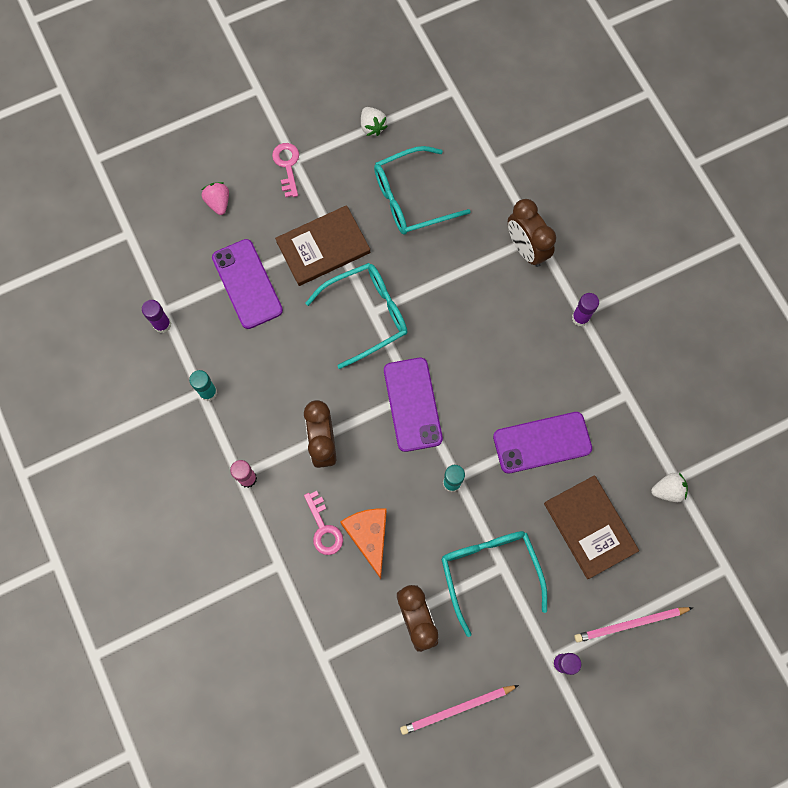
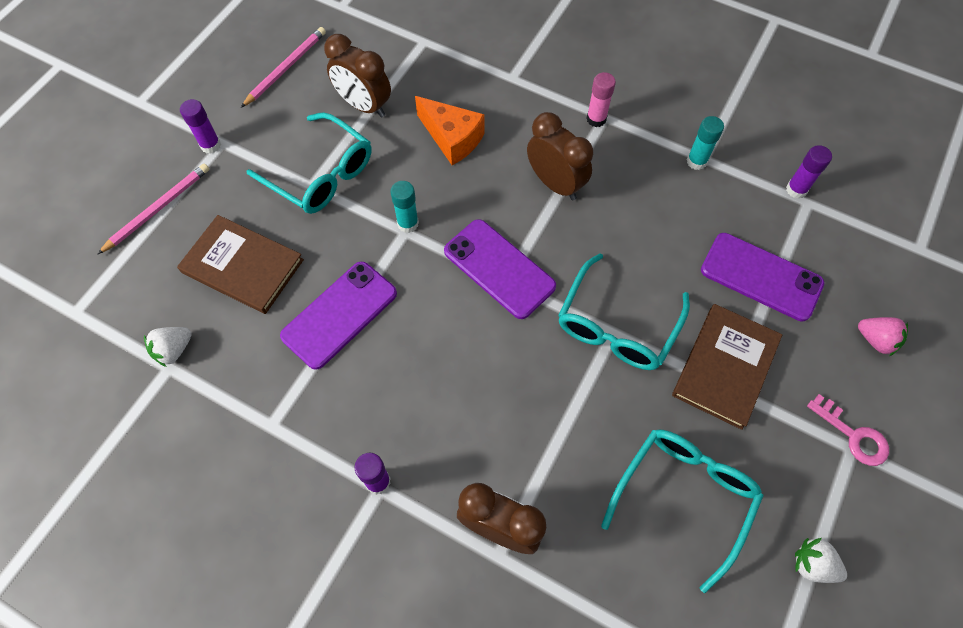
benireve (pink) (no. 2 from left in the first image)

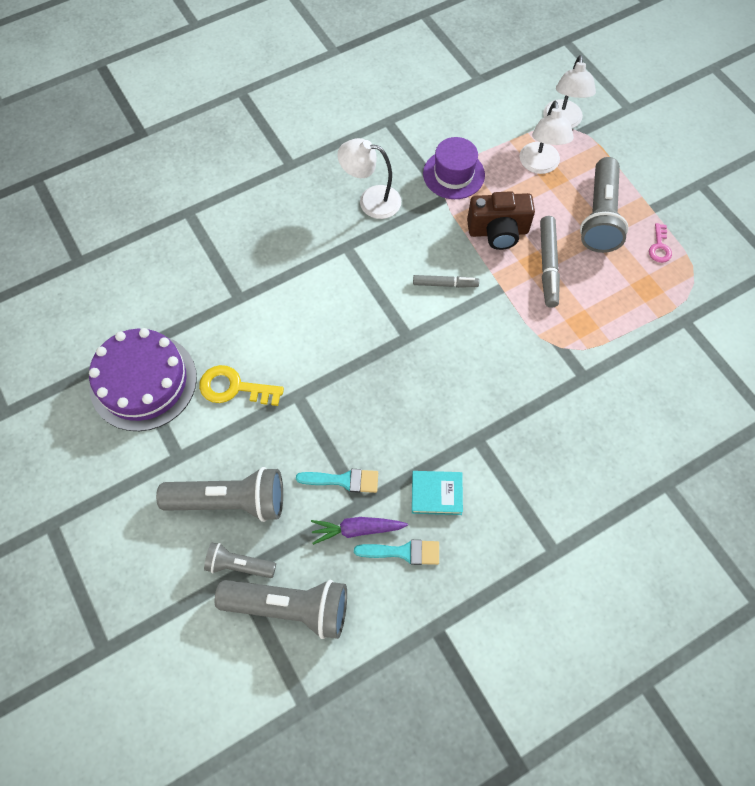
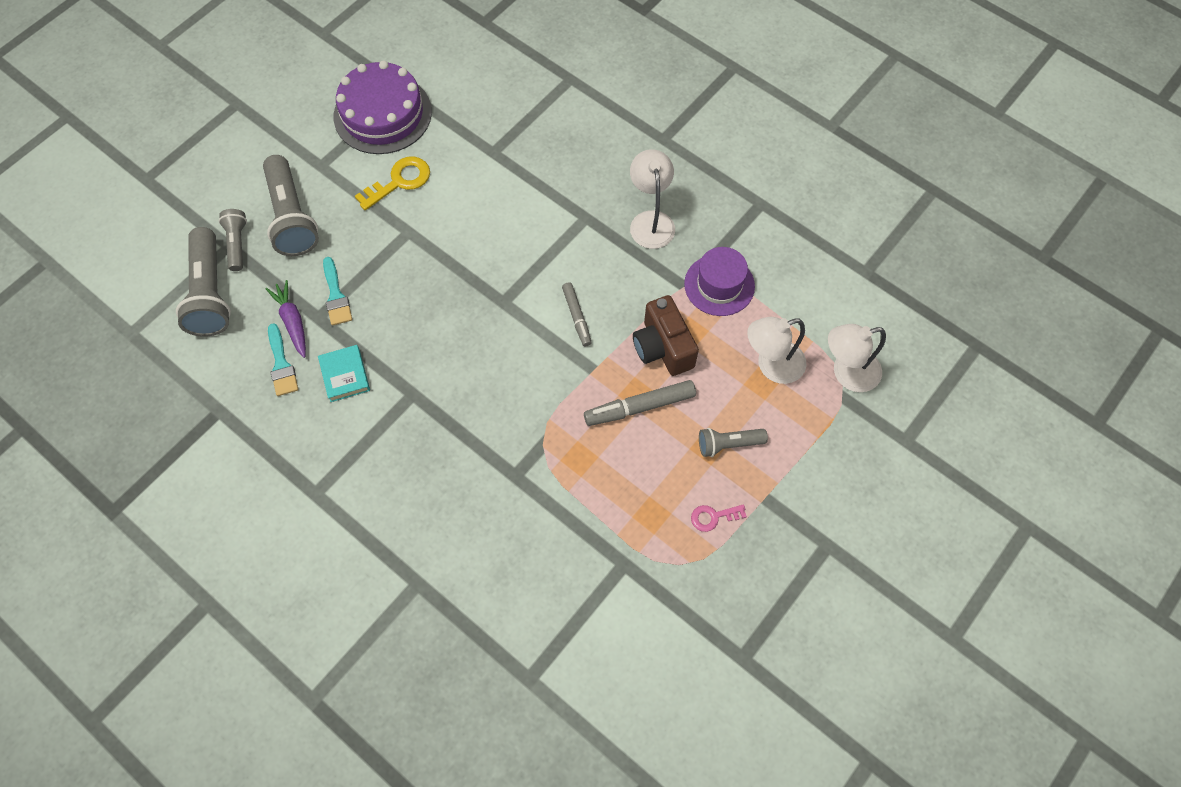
benireve (yellow); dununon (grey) (no. 4 from left)

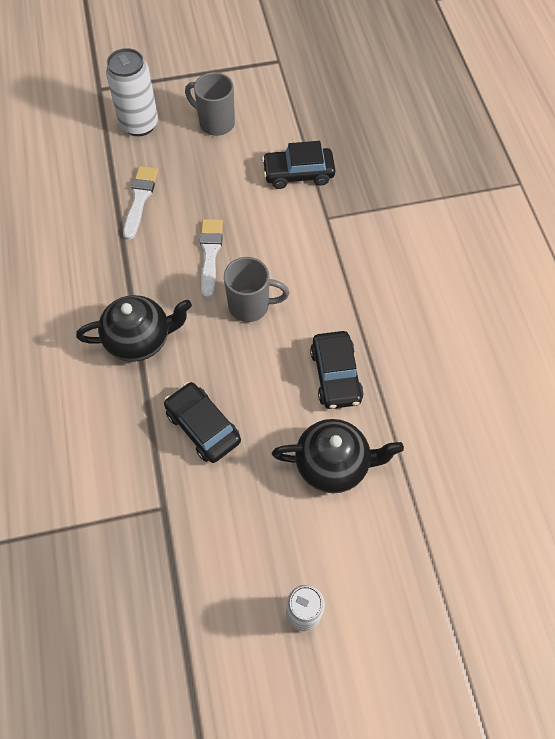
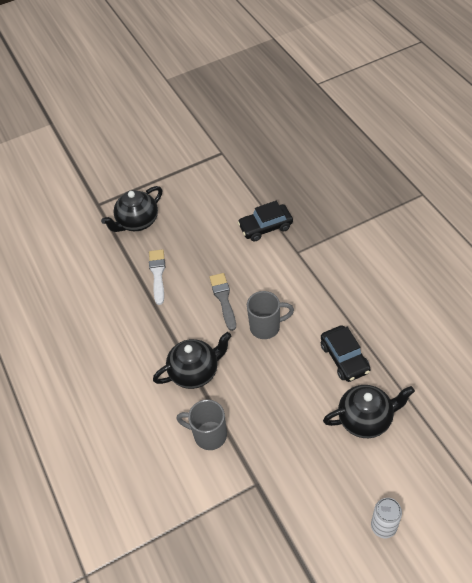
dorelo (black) (no. 1 from left in the first image); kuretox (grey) (no. 1 from left); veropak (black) (no. 1 from left); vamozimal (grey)

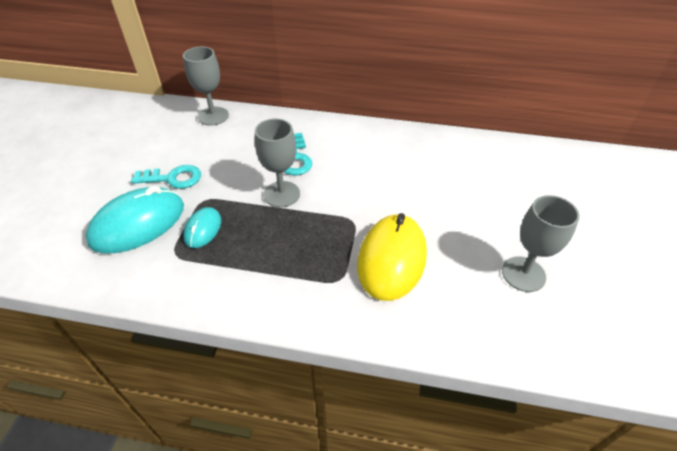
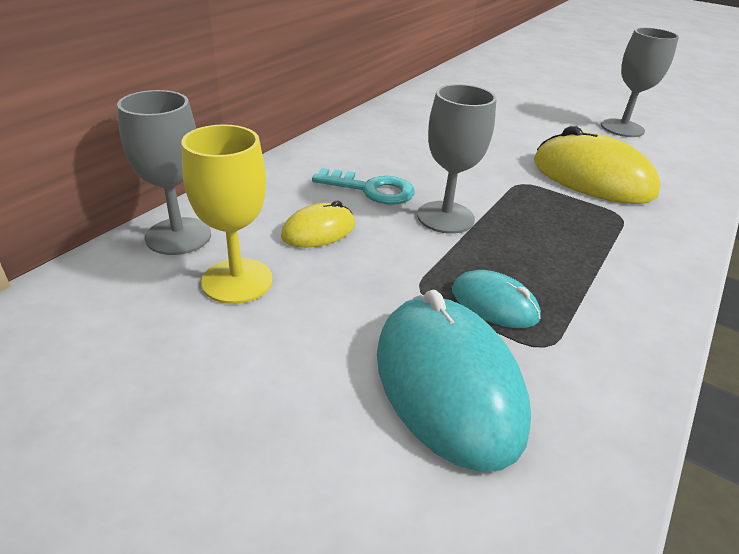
benireve (turquoise) (no. 1 from left in the first image); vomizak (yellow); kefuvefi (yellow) (no. 1 from left)

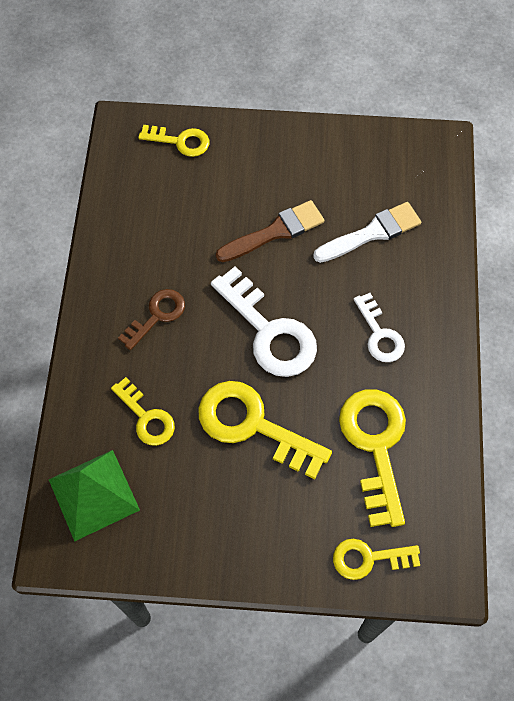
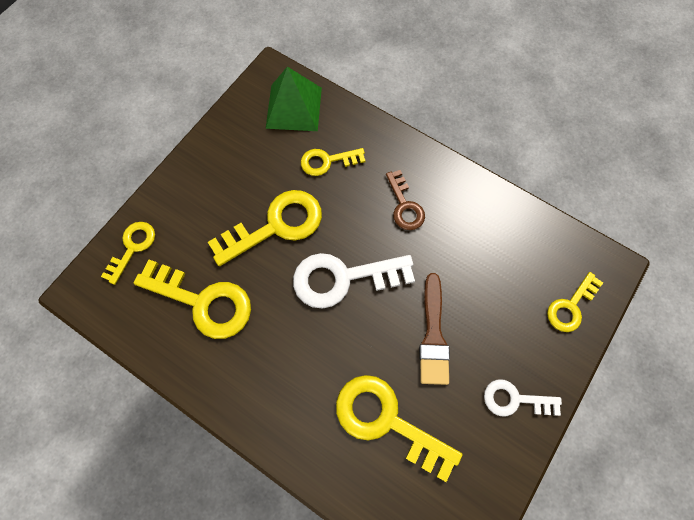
benireve (white) (no. 2 from left); benireve (yellow) (no. 5 from left)

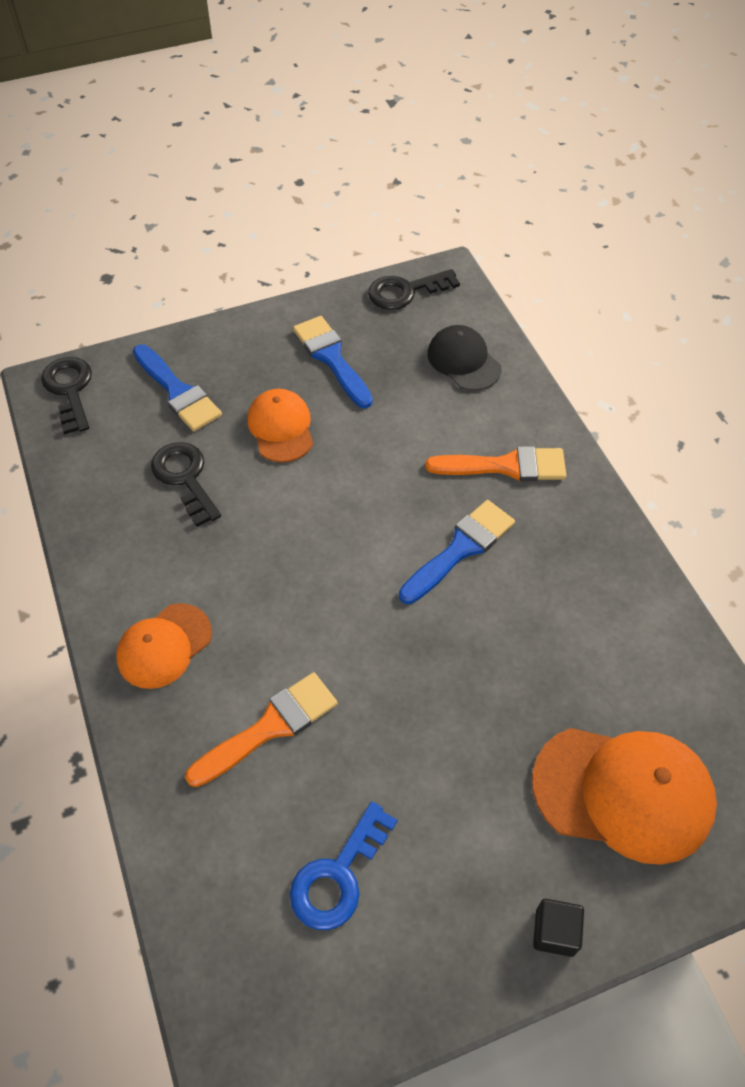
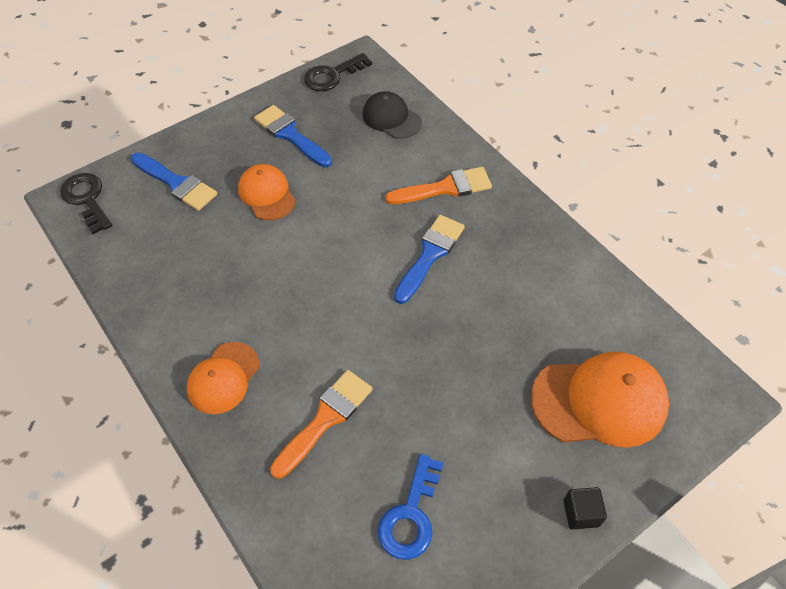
benireve (black) (no. 2 from left in the first image)

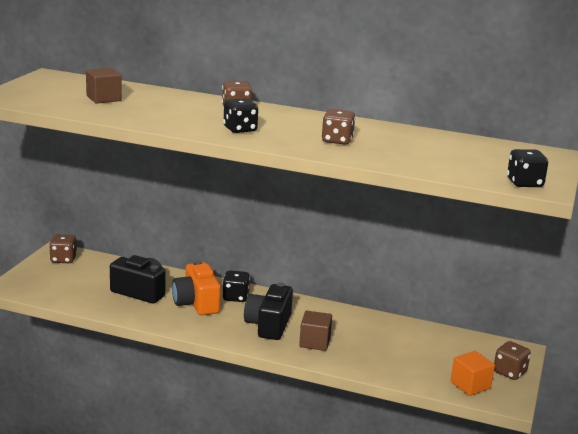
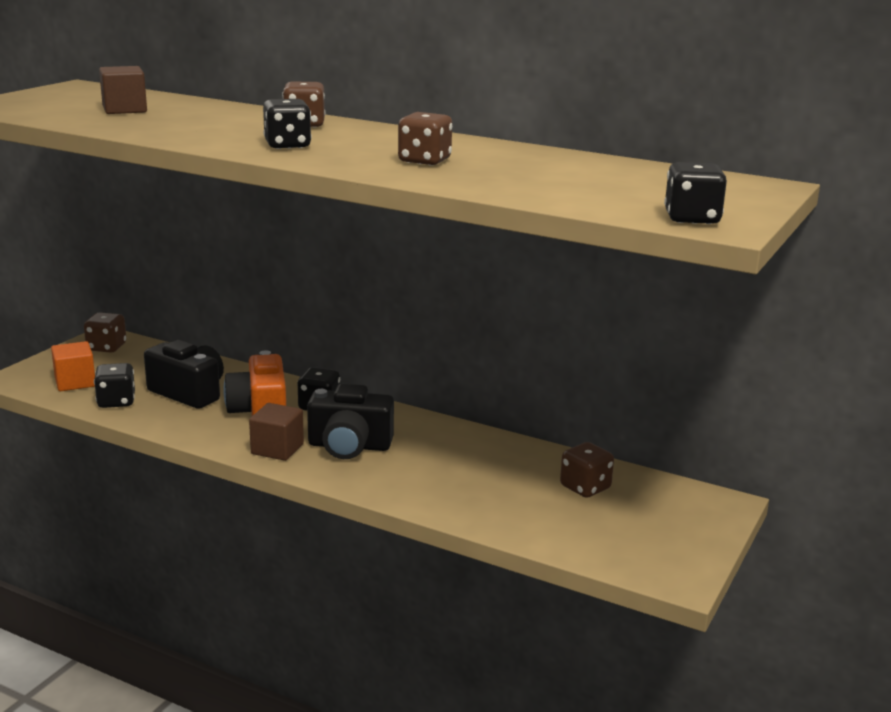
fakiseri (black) (no. 1 from left); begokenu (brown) (no. 2 from left); begokenu (orange); fakiseri (brown) (no. 4 from left); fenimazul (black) (no. 2 from left)

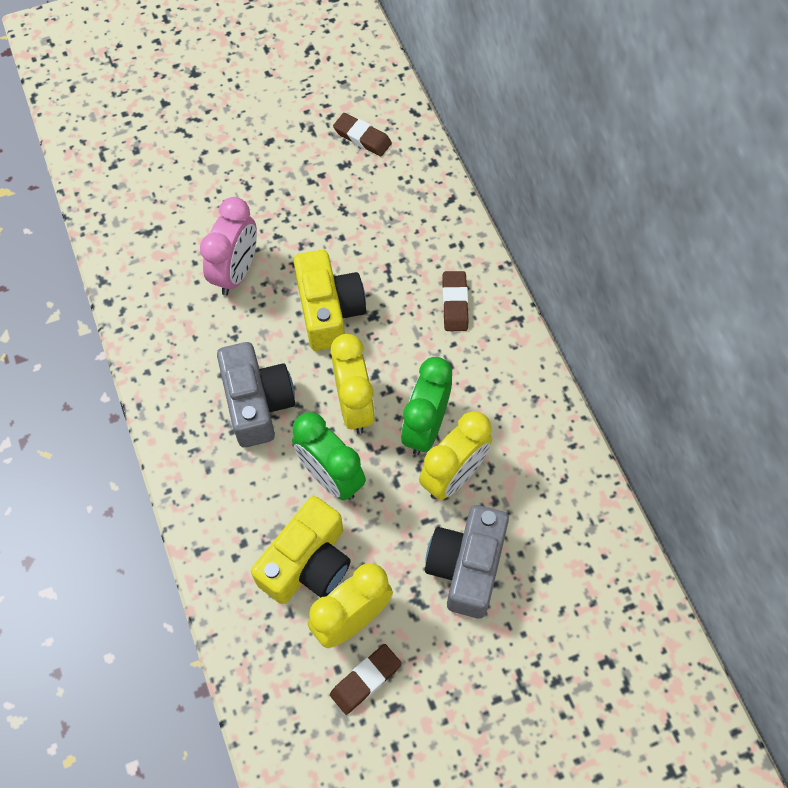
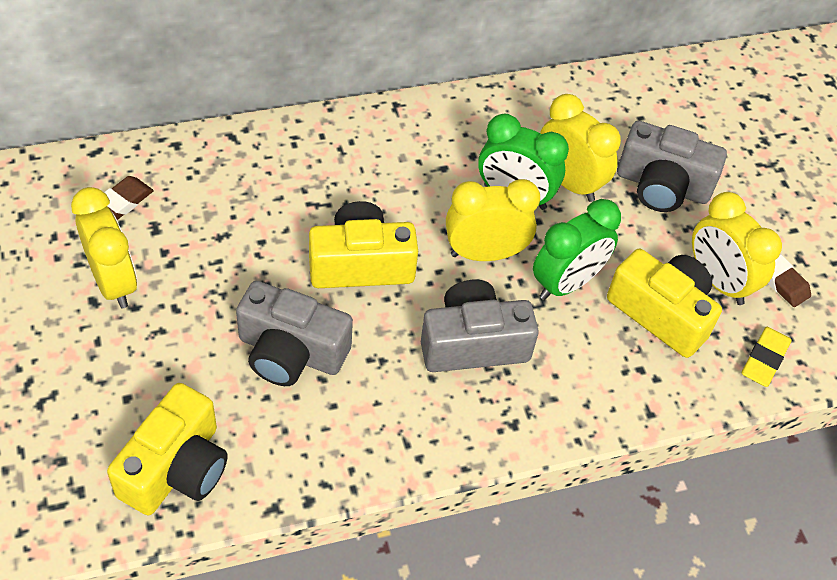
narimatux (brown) (no. 3 from left in the first image); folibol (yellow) (no. 1 from left); fenimazul (yellow) (no. 1 from left); narimatux (yellow); fenimazul (grey) (no. 1 from left)

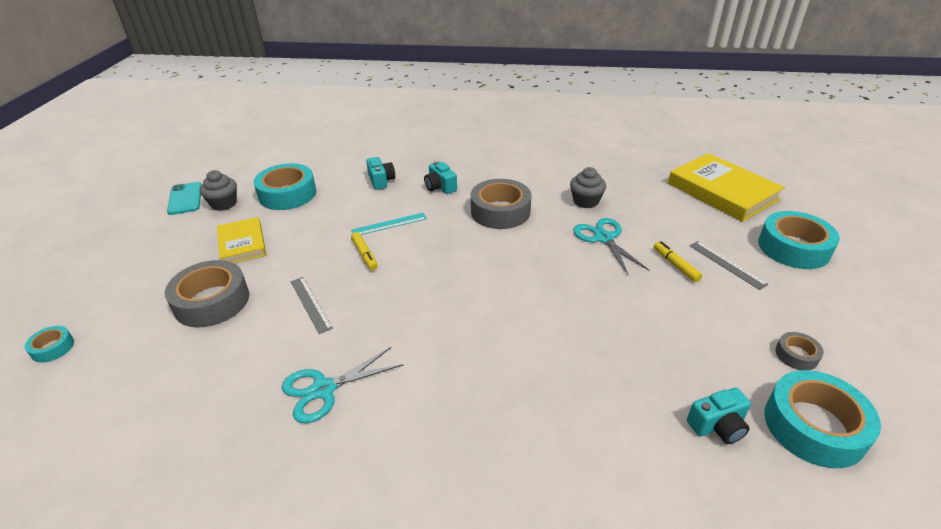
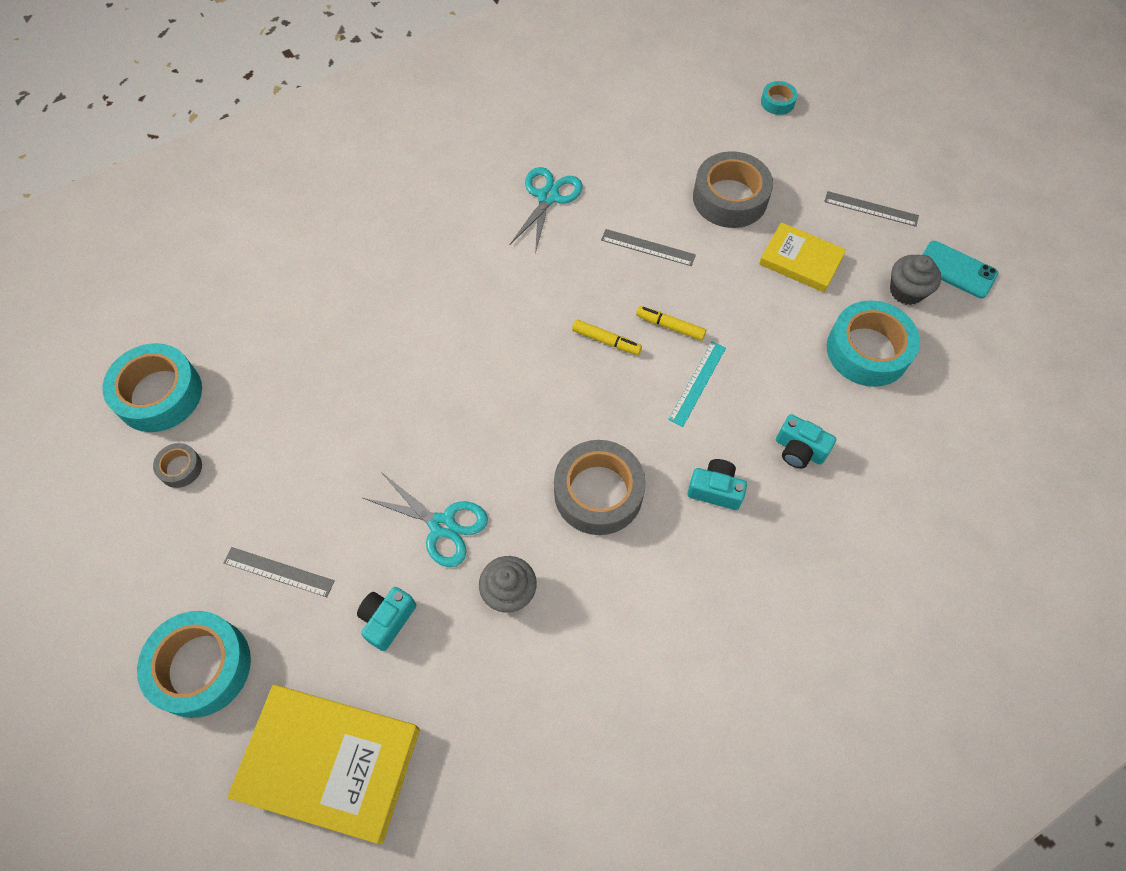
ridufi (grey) (no. 3 from left); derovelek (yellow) (no. 1 from left); fenimazul (turquoise) (no. 1 from left)

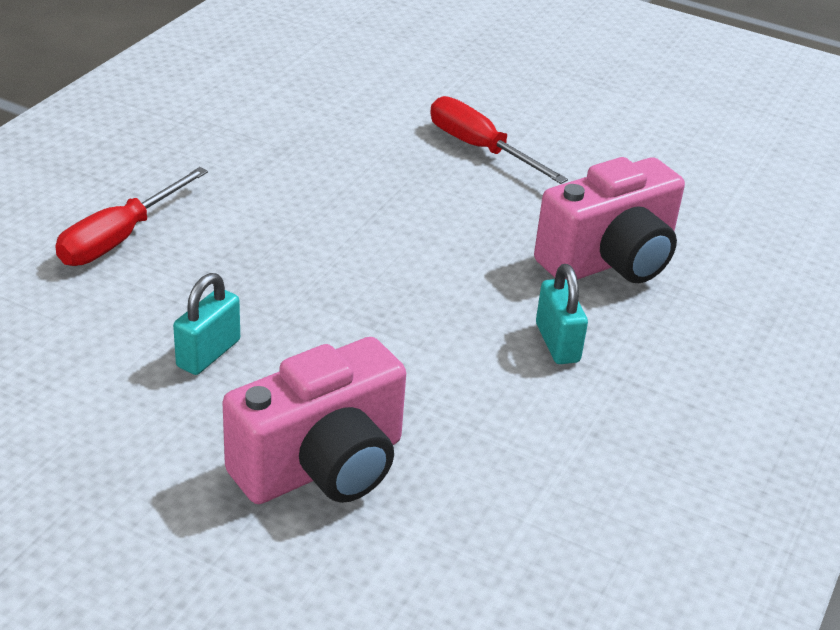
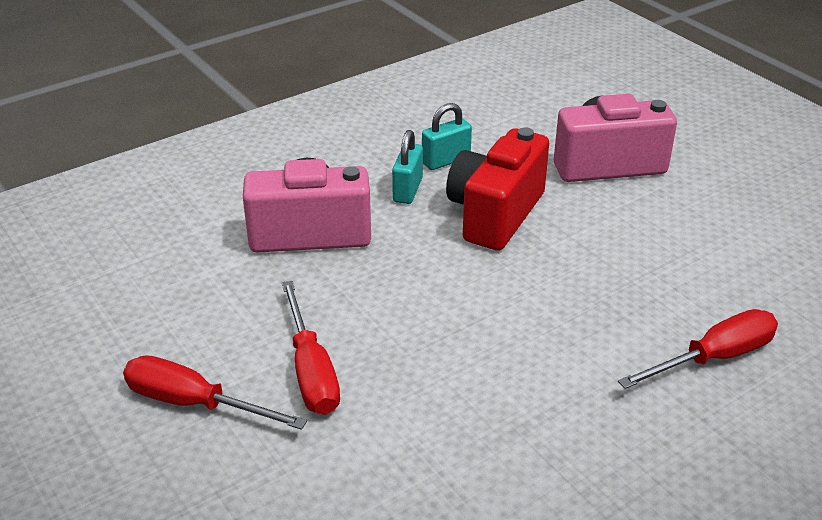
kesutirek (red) (no. 1 from left); fenimazul (red); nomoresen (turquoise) (no. 2 from left)

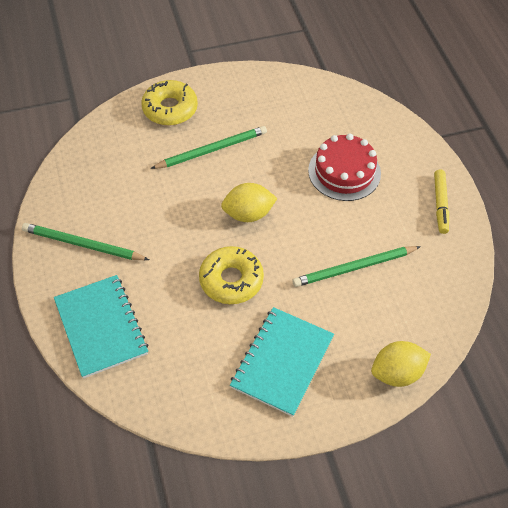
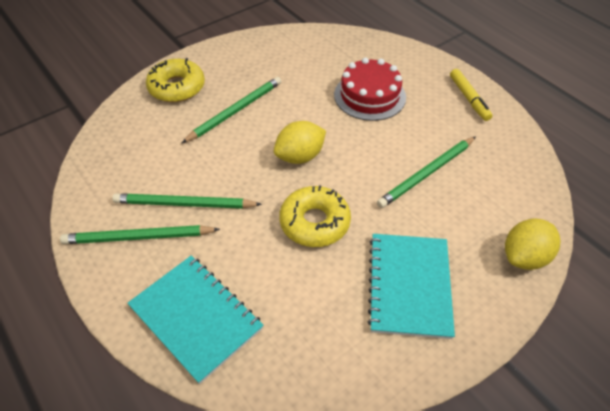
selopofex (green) (no. 2 from left)

